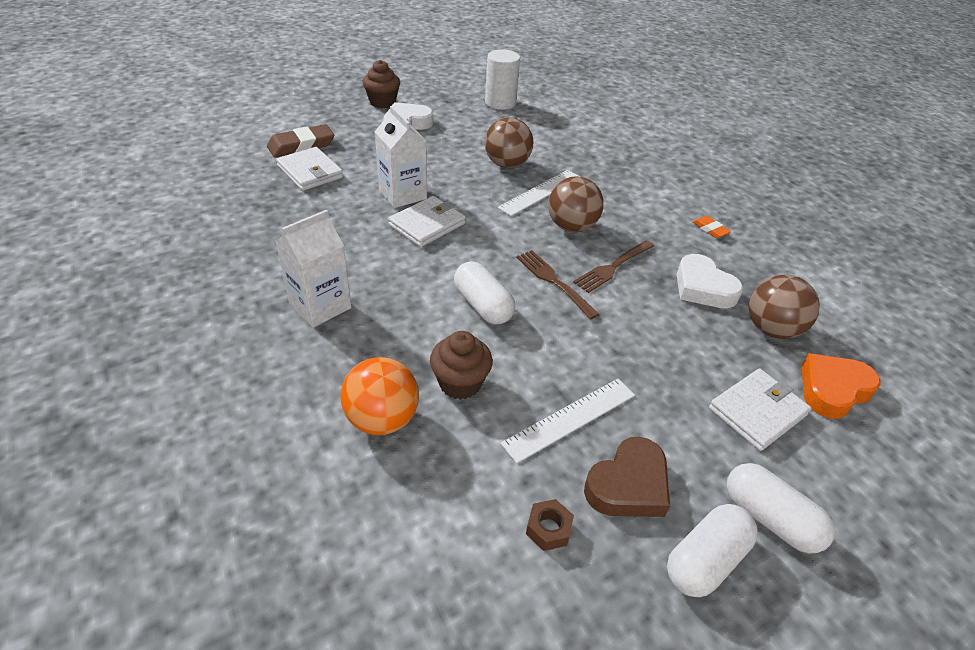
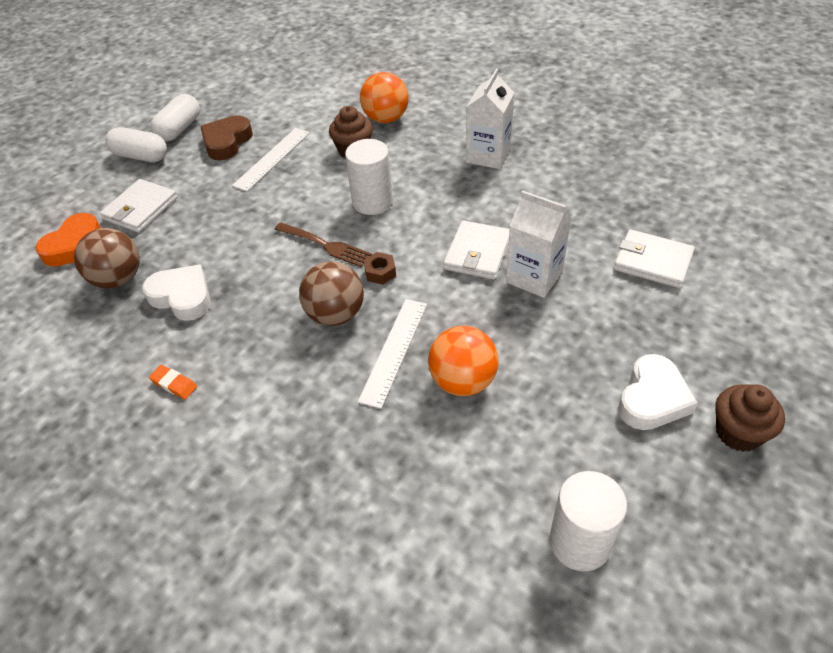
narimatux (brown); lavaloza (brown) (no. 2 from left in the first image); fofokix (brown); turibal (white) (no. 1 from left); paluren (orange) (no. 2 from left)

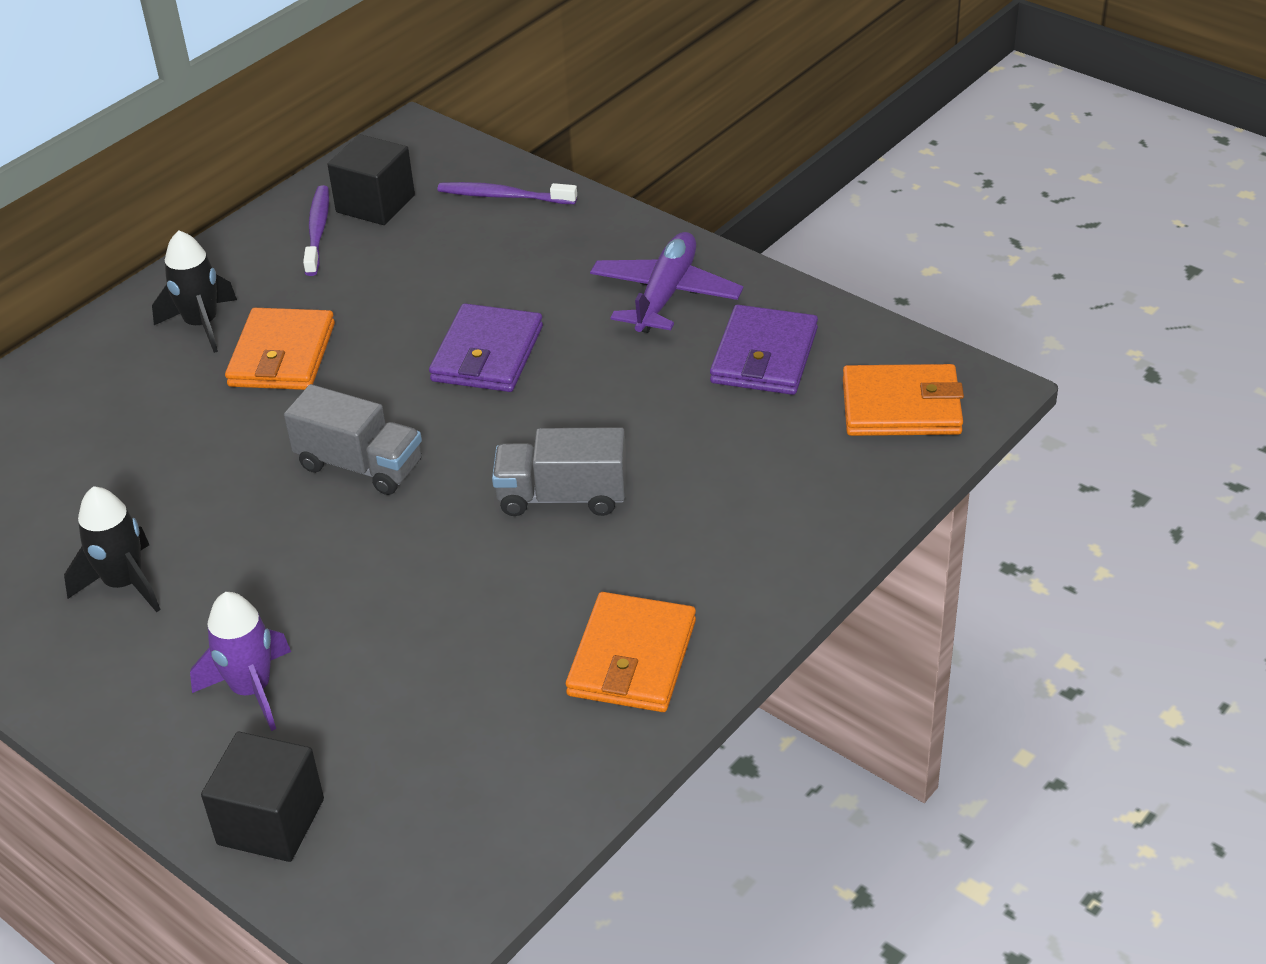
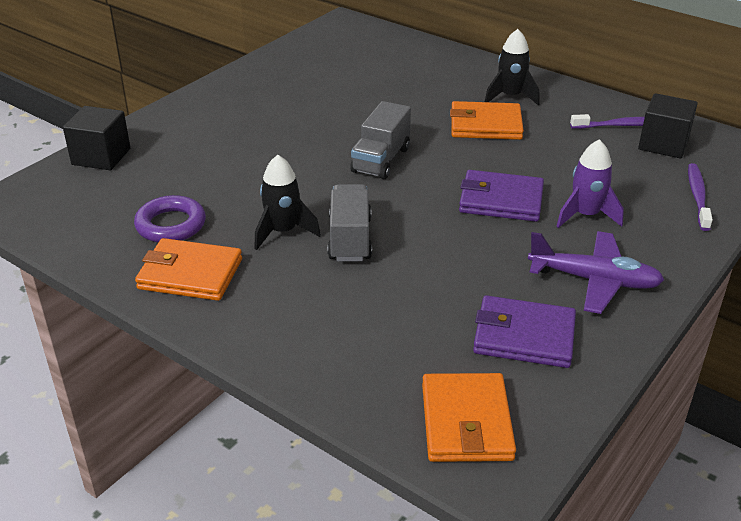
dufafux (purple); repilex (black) (no. 1 from left); repilex (purple)

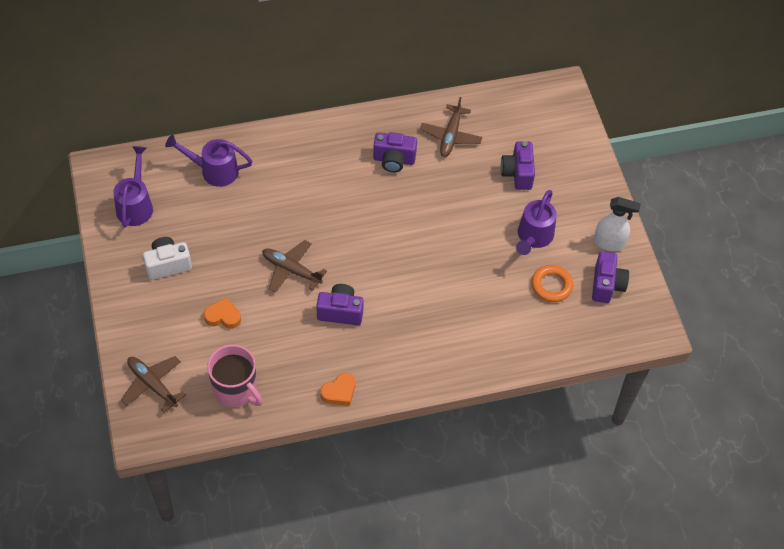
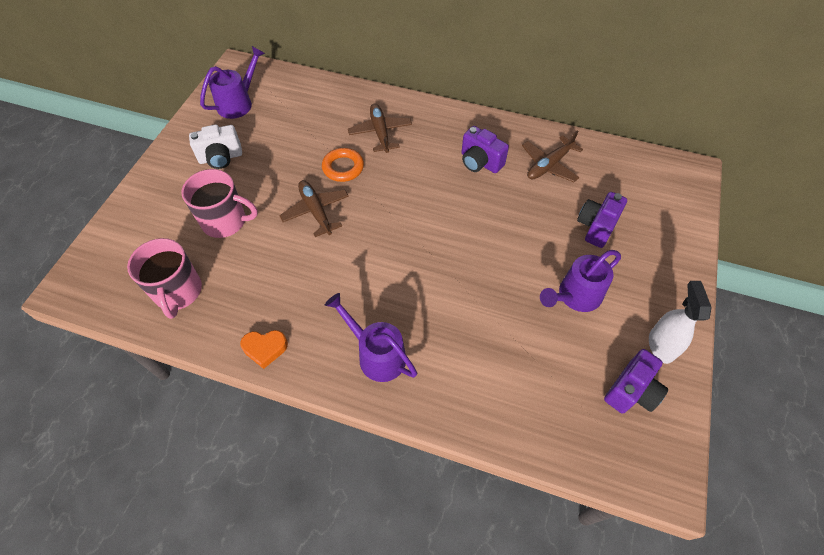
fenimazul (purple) (no. 1 from left in the first image); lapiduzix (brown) (no. 2 from left); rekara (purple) (no. 2 from left); dufafux (orange); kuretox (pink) (no. 2 from left); fenimazul (white); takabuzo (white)

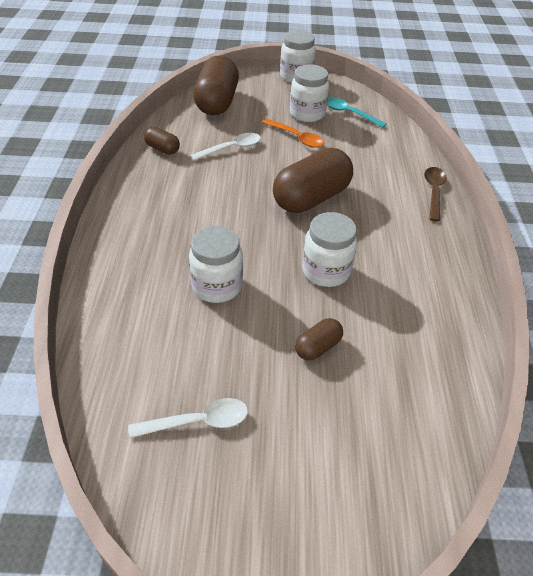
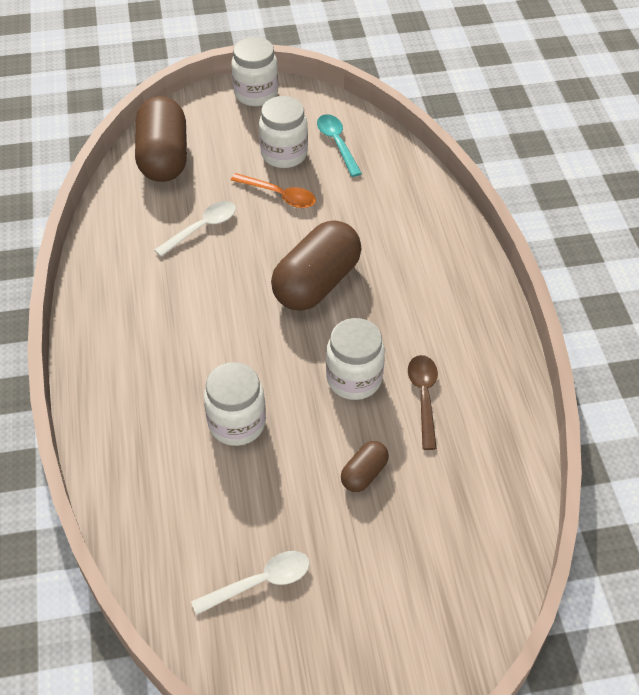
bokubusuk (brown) (no. 1 from left in the first image); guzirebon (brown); guzirebon (turquoise)

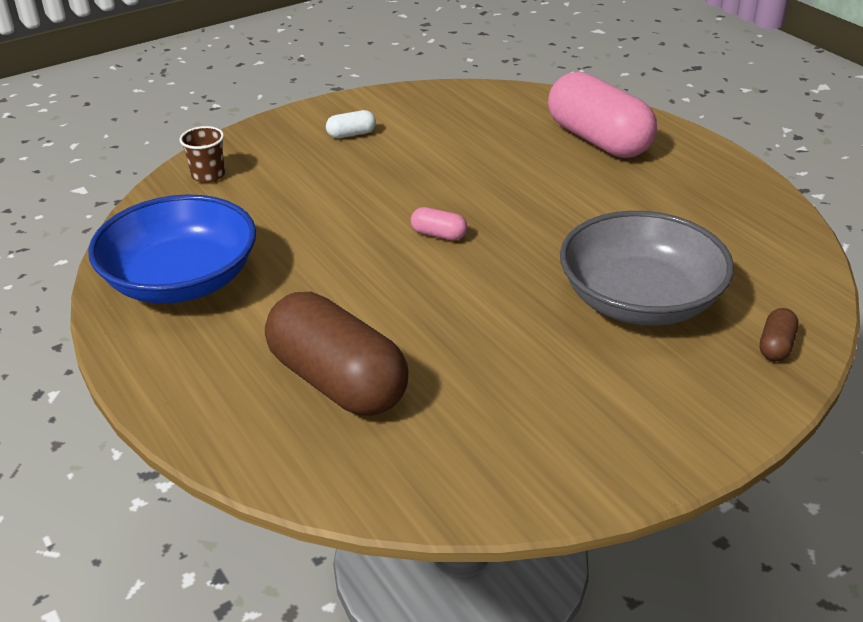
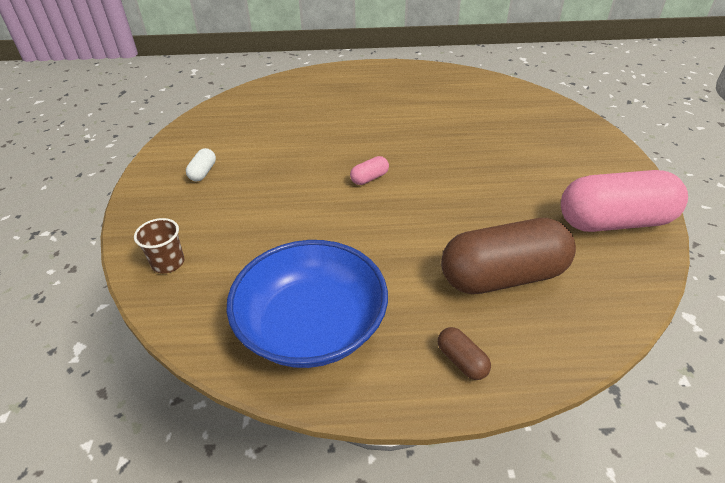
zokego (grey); bokubusuk (pink) (no. 2 from left); bokubusuk (brown) (no. 1 from left)

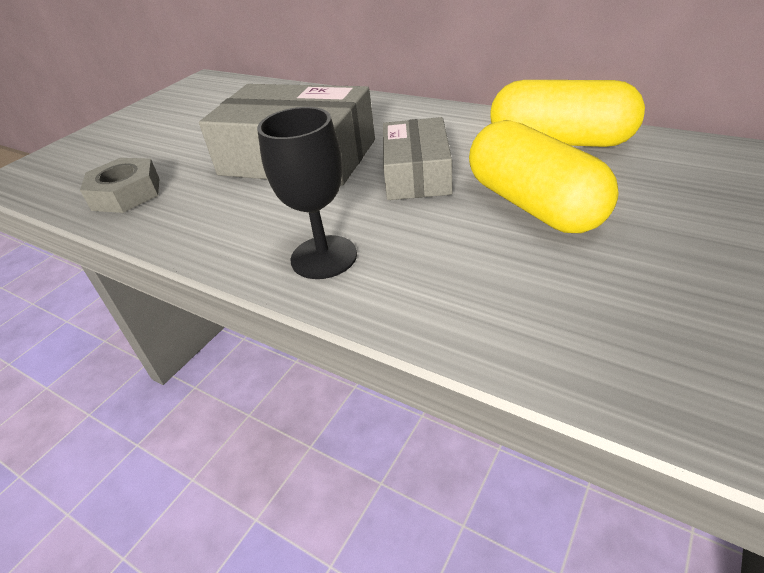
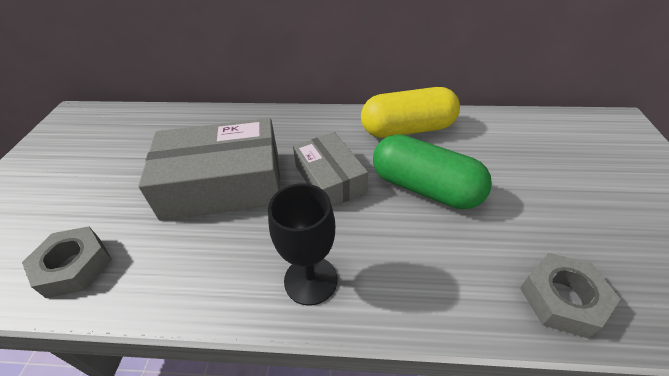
fofokix (grey) (no. 2 from left); bokubusuk (green)

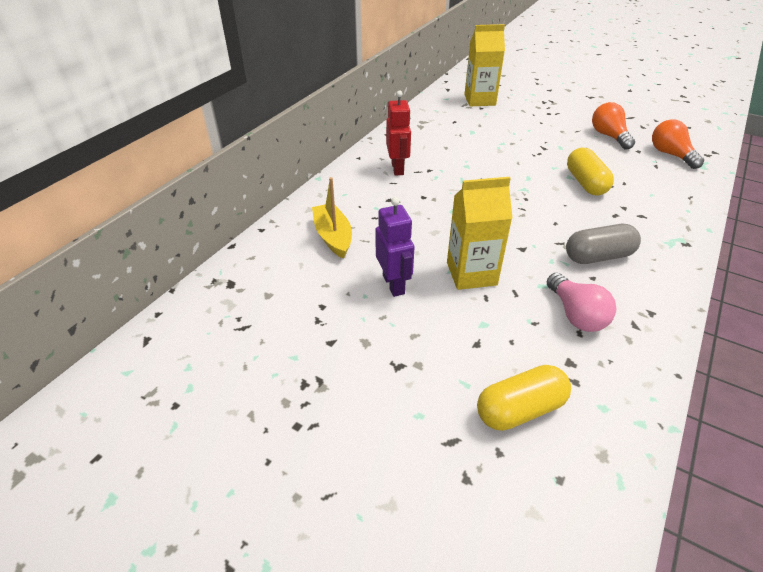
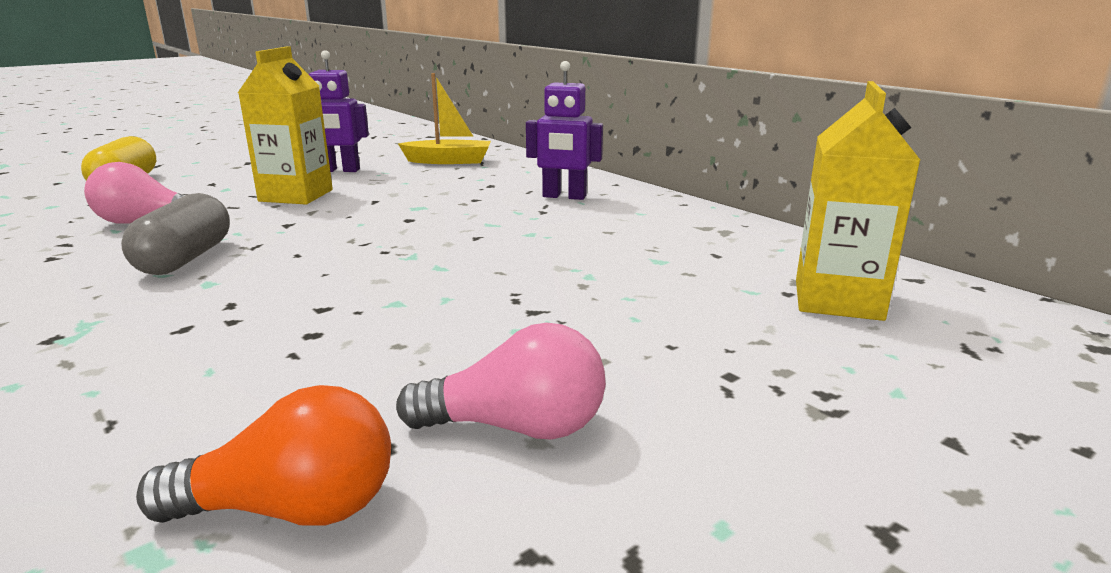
bokubusuk (yellow) (no. 2 from left in the first image); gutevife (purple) (no. 2 from left); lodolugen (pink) (no. 2 from left)

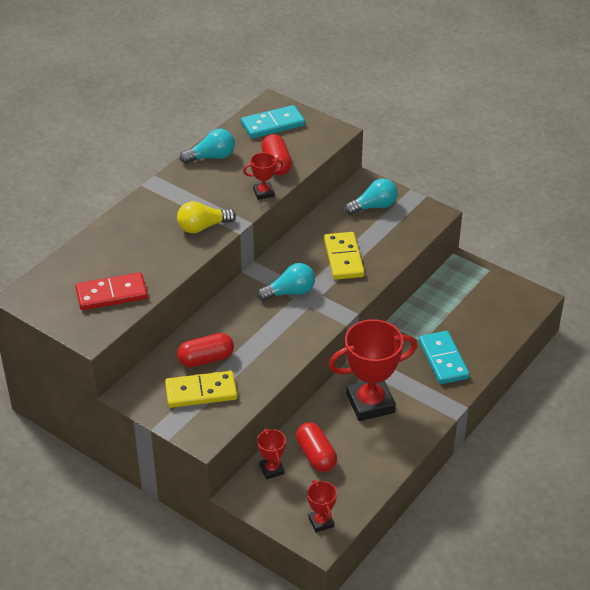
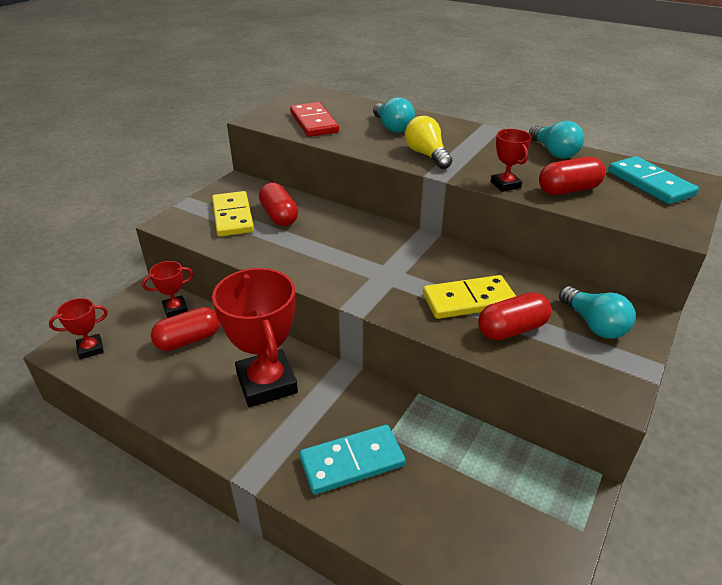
bokubusuk (red) (no. 3 from left); lodolugen (turquoise) (no. 1 from left)

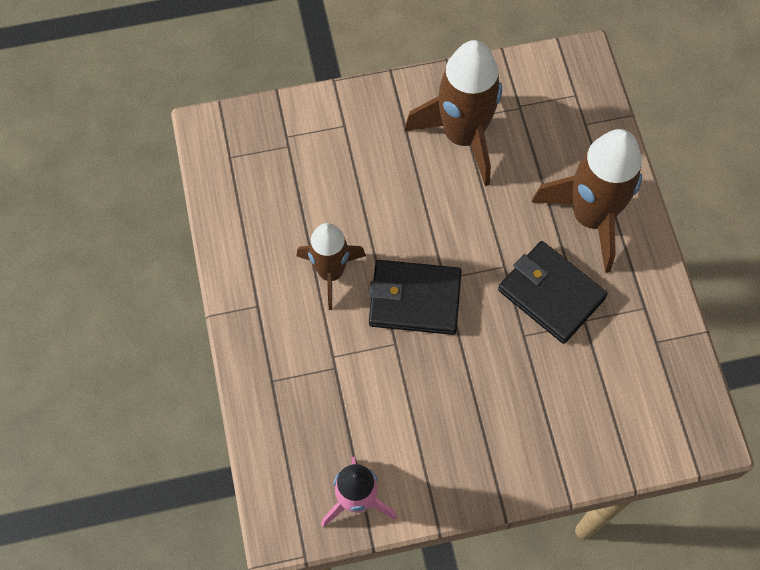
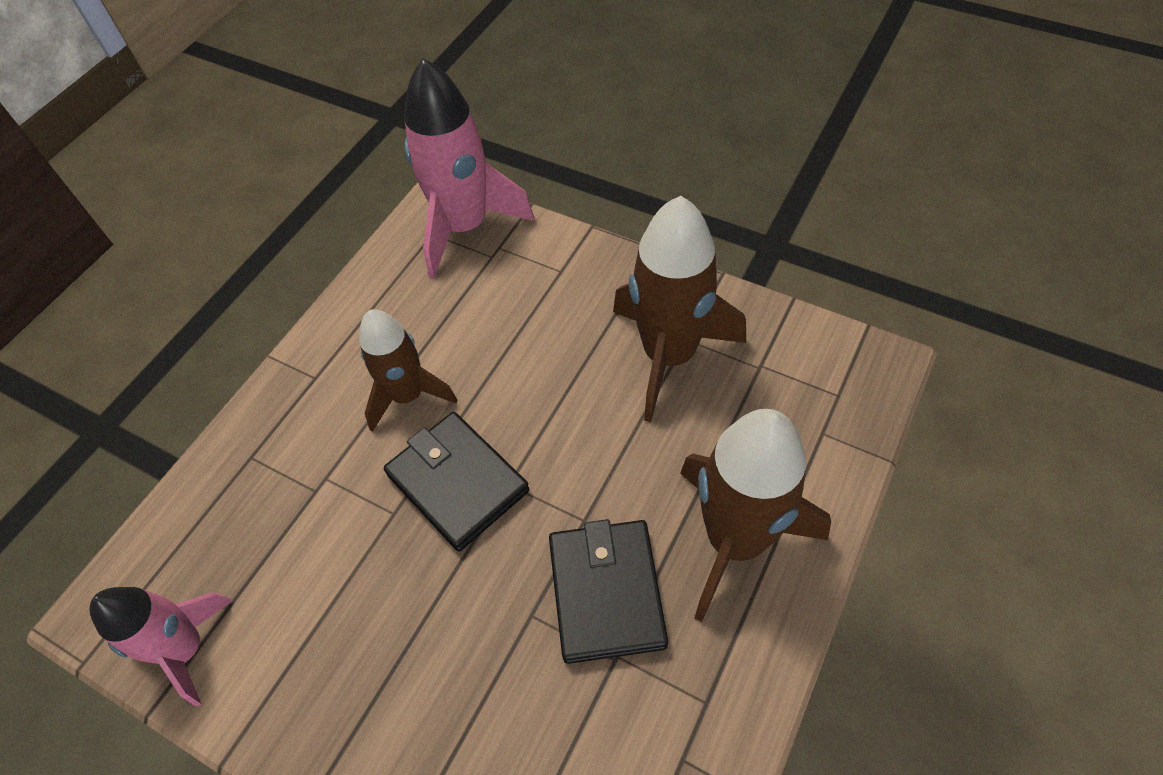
repilex (pink) (no. 2 from left)

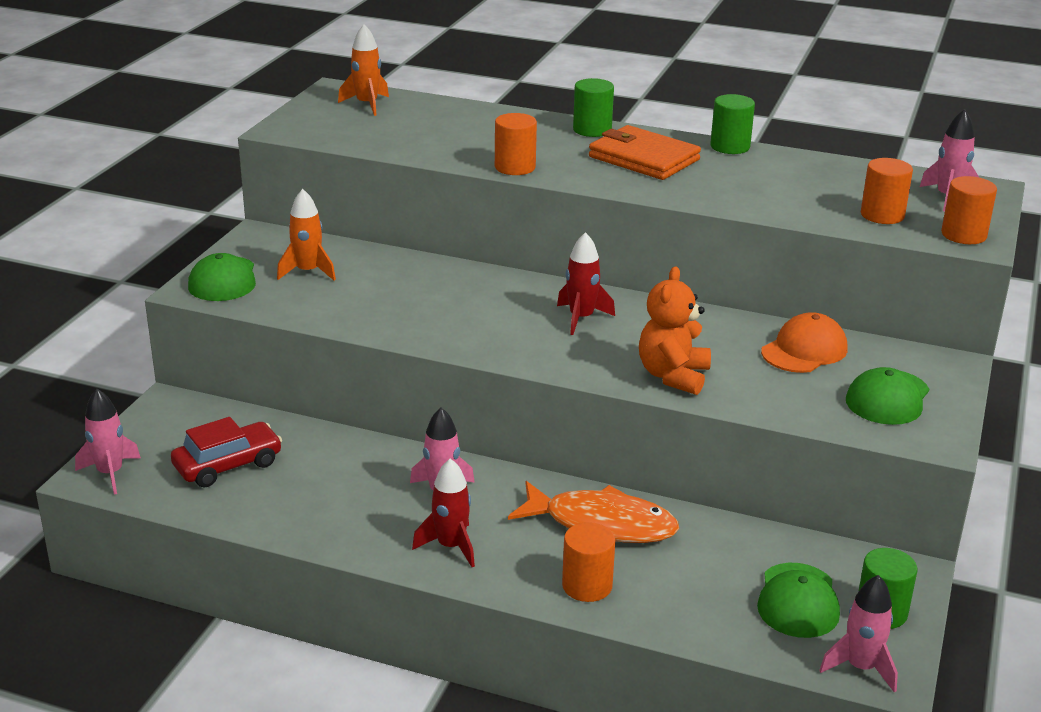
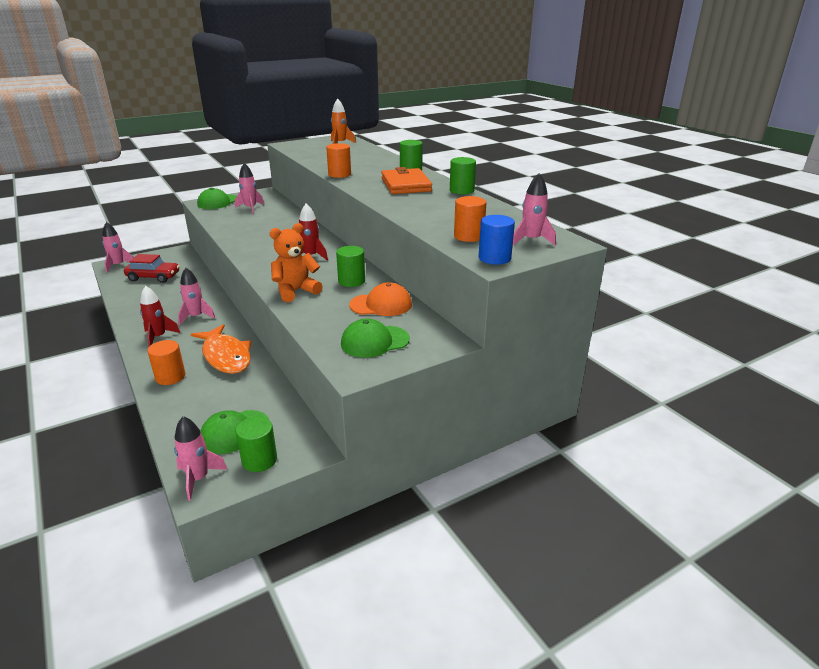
turibal (green) (no. 2 from left); repilex (pink) (no. 4 from left); turibal (blue)

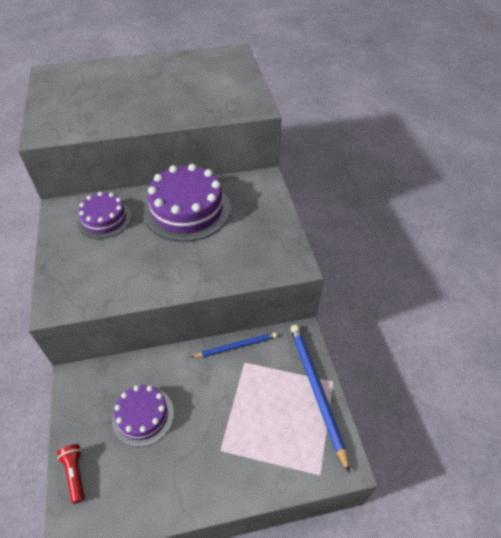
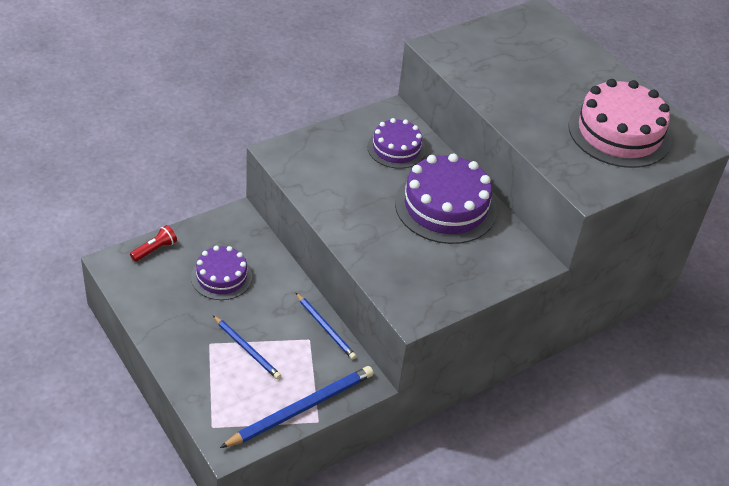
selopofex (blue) (no. 1 from left); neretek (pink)

